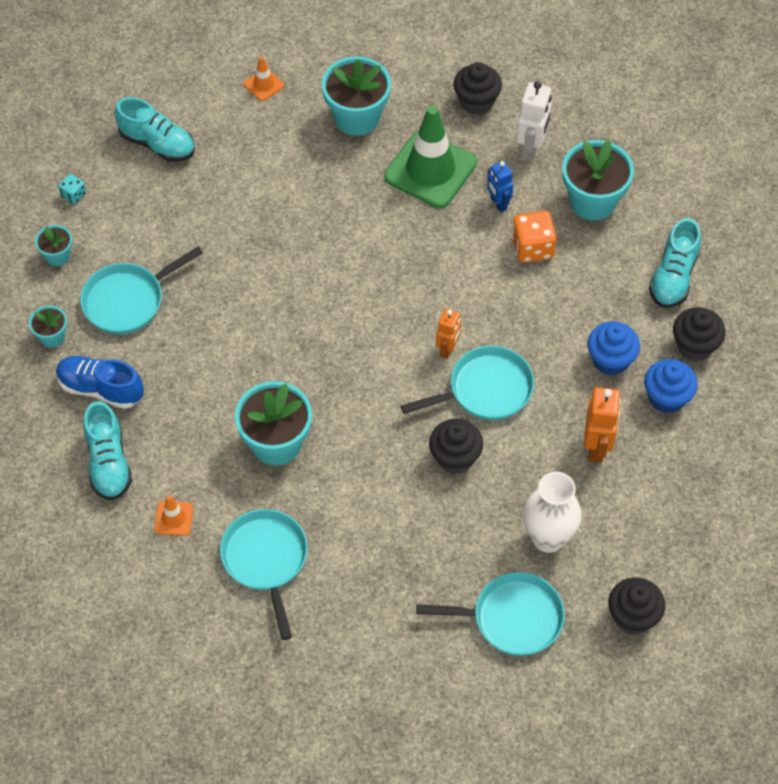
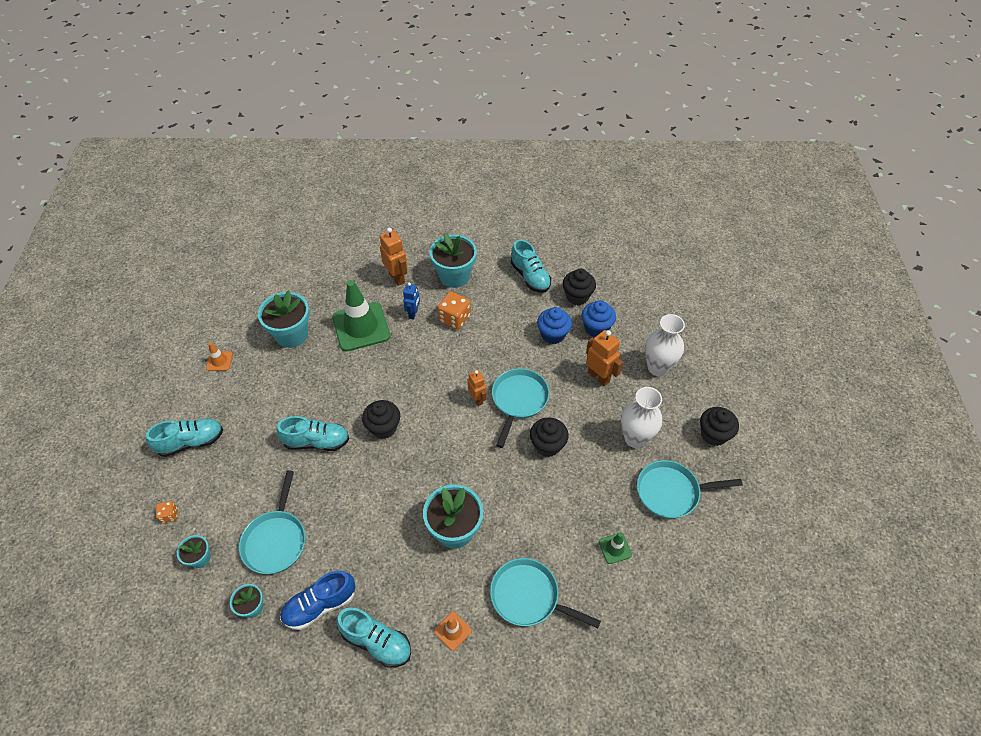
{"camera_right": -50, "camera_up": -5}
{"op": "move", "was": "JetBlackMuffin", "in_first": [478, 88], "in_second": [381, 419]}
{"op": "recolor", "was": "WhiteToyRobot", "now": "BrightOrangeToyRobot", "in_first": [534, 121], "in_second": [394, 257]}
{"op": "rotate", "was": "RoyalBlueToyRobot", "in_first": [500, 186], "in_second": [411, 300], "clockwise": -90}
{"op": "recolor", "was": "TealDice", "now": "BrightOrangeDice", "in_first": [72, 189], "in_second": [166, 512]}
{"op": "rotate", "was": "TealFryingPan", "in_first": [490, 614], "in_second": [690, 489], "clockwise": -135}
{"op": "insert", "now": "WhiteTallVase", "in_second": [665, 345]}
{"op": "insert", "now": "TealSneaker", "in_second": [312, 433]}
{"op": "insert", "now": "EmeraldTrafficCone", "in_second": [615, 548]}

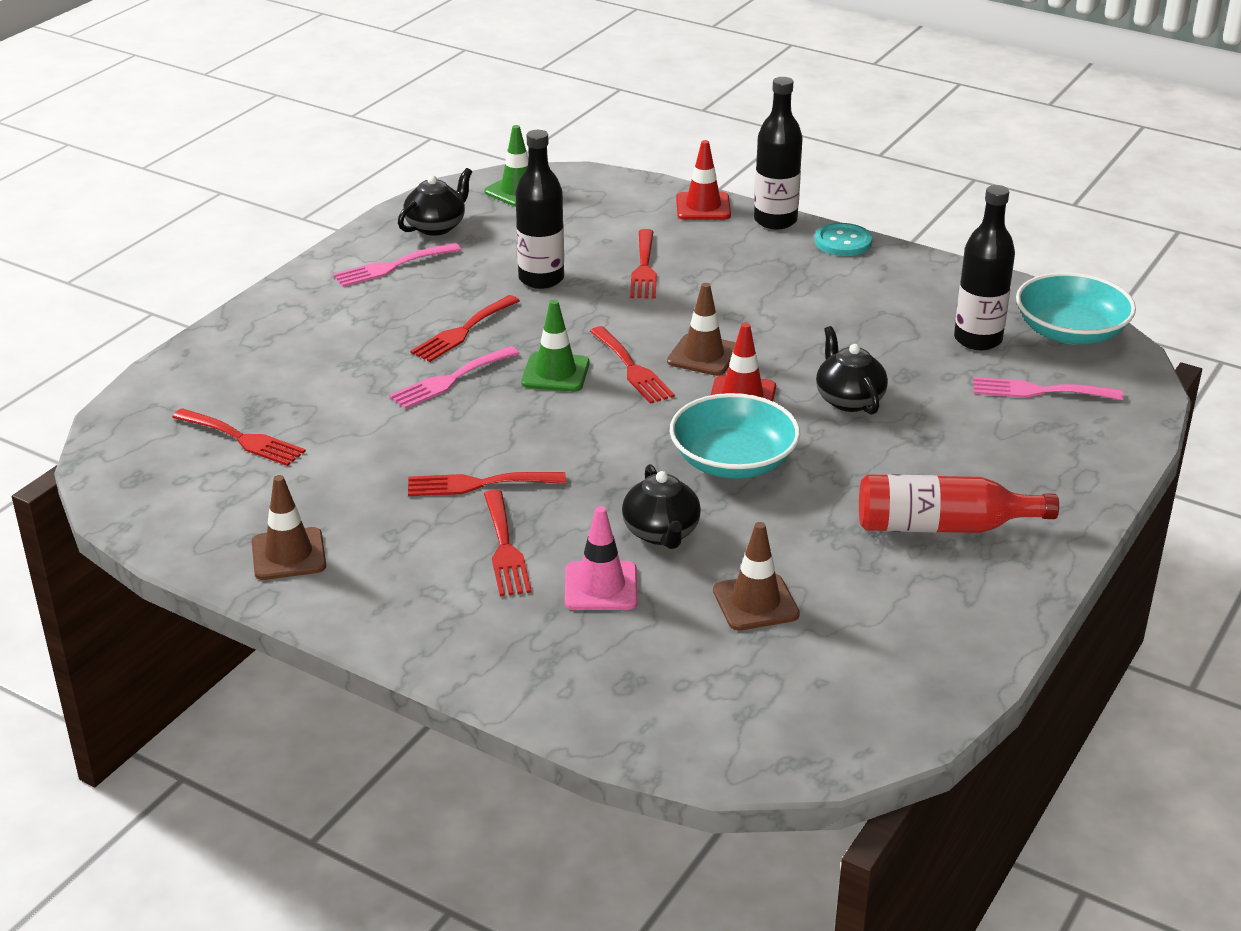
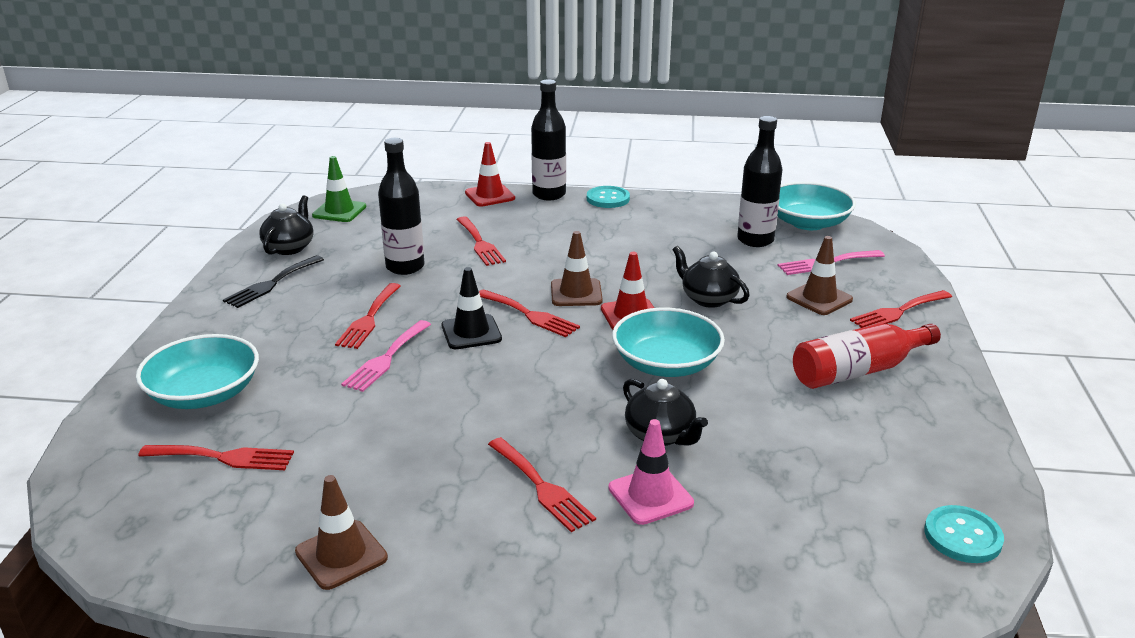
{"camera_right": -25, "camera_up": -5}
{"op": "recolor", "was": "PinkTableFork", "now": "JetBlackTableFork", "in_first": [397, 265], "in_second": [273, 281]}
{"op": "recolor", "was": "EmeraldTrafficCone", "now": "JetBlackTrafficCone", "in_first": [555, 346], "in_second": [472, 308]}
{"op": "move", "was": "RedTableFork", "in_first": [487, 484], "in_second": [901, 309]}
{"op": "move", "was": "DarkBrownTrafficCone", "in_first": [756, 576], "in_second": [819, 275]}
{"op": "insert", "now": "TealDeepDish", "in_second": [197, 371]}
{"op": "insert", "now": "TealButton", "in_second": [964, 534]}

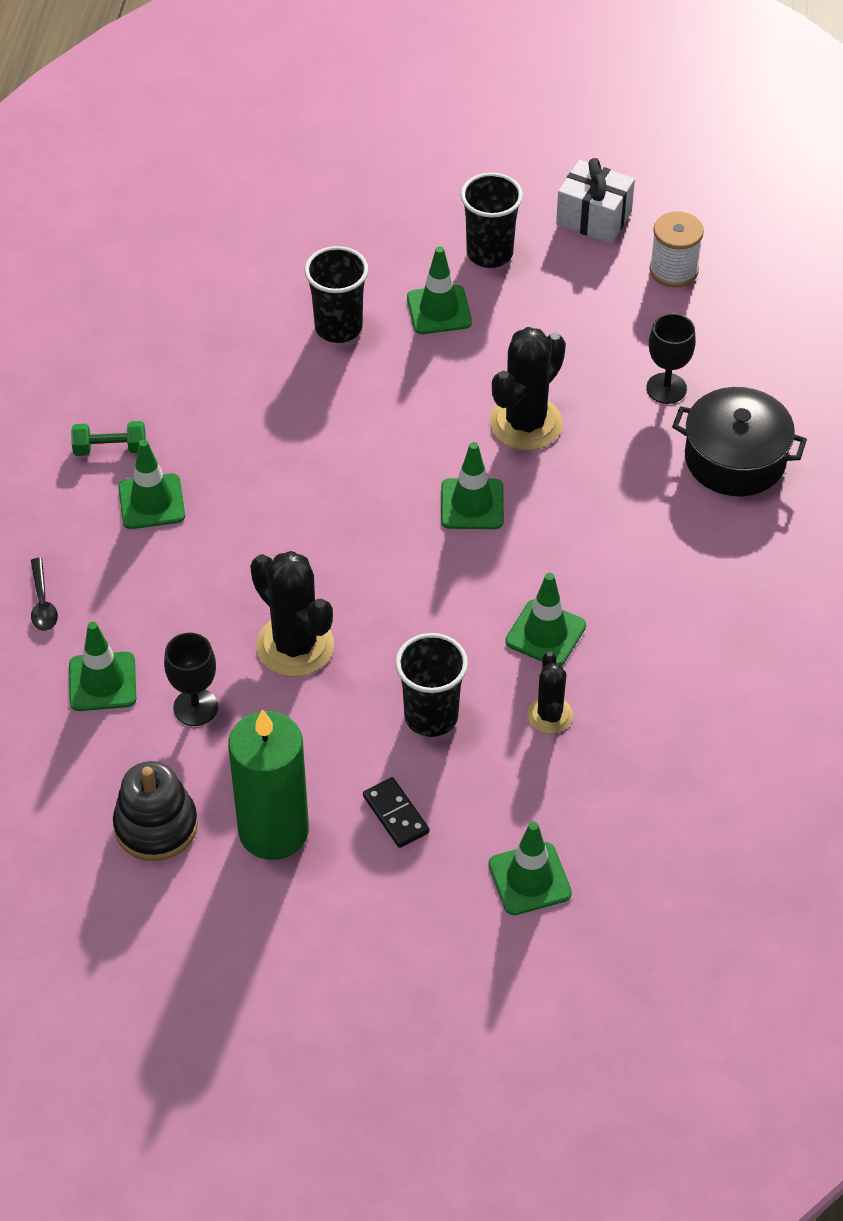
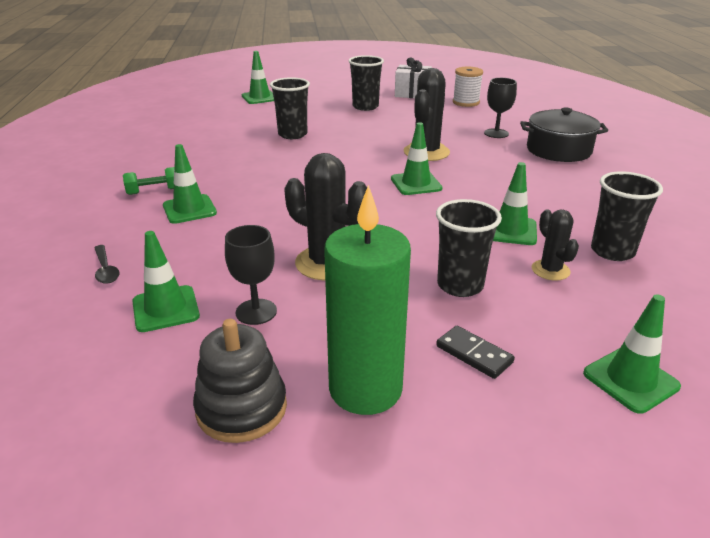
{"camera_right": -15, "camera_up": -20}
{"op": "move", "was": "EmeraldTrafficCone", "in_first": [439, 290], "in_second": [258, 77]}
{"op": "insert", "now": "JetBlackCup", "in_second": [627, 216]}

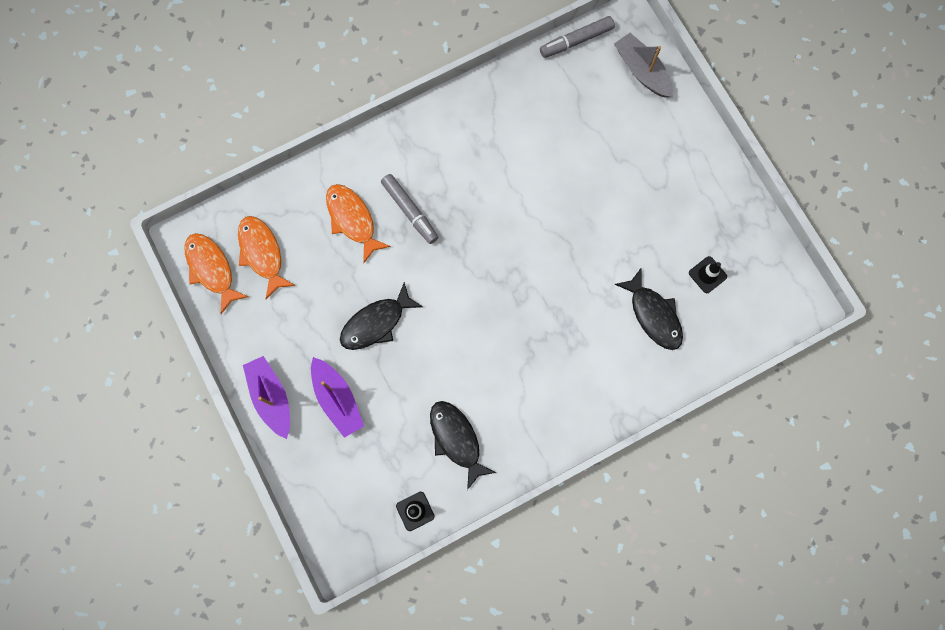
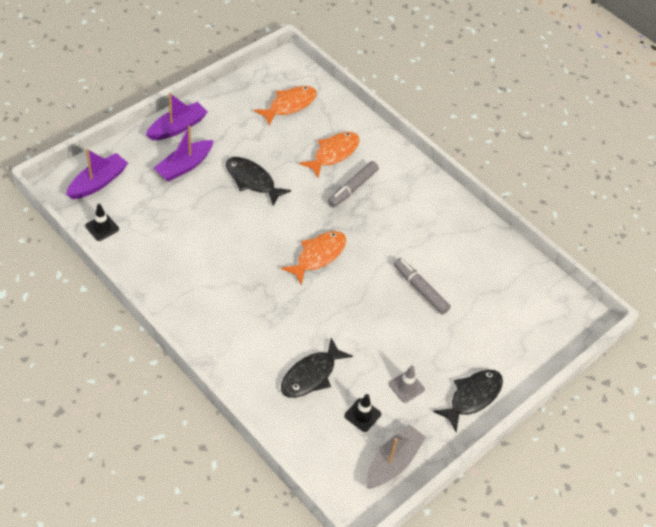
{"camera_right": 70, "camera_up": -25}
{"op": "move", "was": "AshGreyMarker", "in_first": [577, 37], "in_second": [422, 286]}
{"op": "move", "was": "AshGreyBoat", "in_first": [643, 65], "in_second": [396, 456]}
{"op": "move", "was": "BrightOrangeToyFish", "in_first": [216, 273], "in_second": [313, 258]}
{"op": "move", "was": "JetBlackToyFish", "in_first": [463, 445], "in_second": [468, 401]}
{"op": "insert", "now": "VioletBoat", "in_second": [97, 174]}
{"op": "insert", "now": "AshGreyTrafficCone", "in_second": [407, 384]}

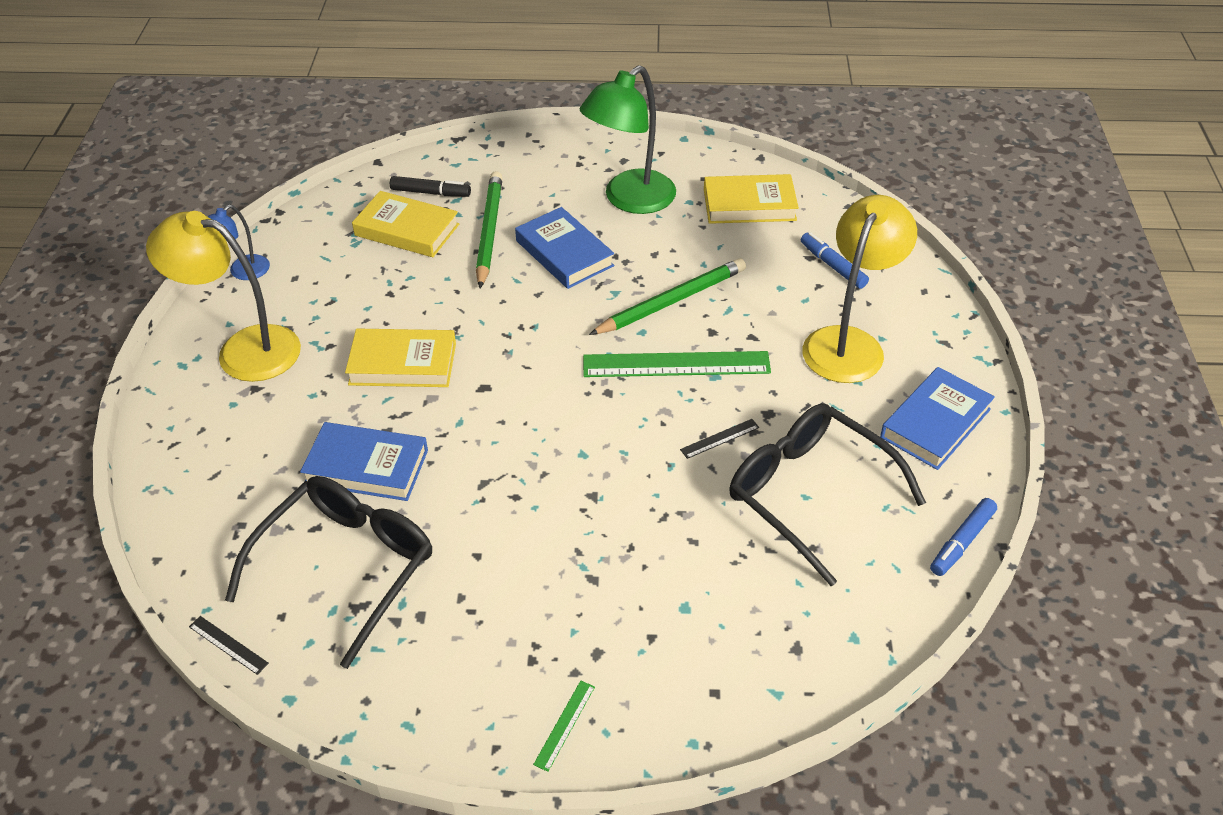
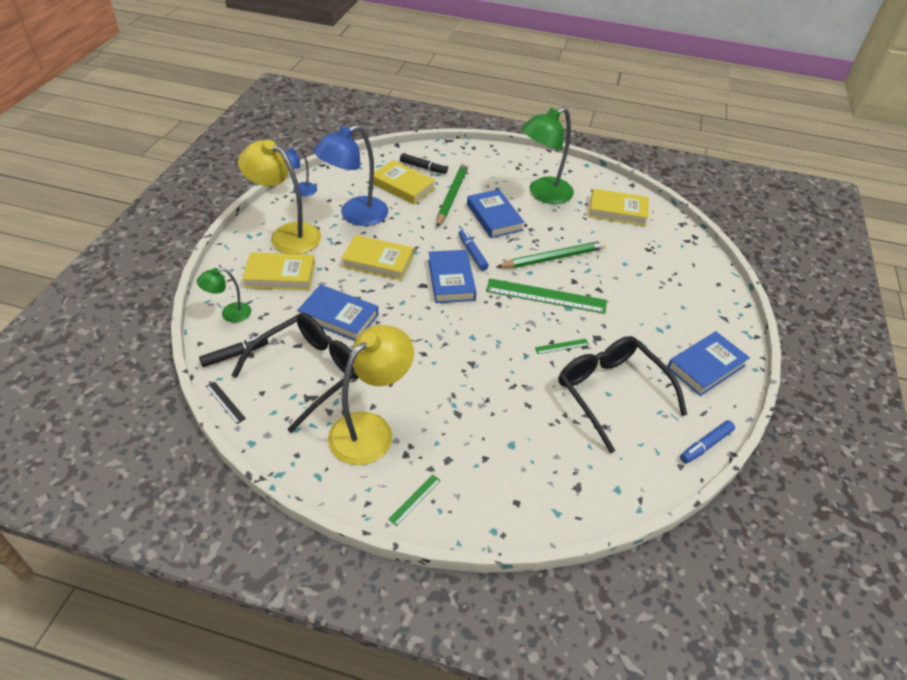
{"camera_right": 10, "camera_up": 0}
{"op": "move", "was": "BrightYellowLamp", "in_first": [859, 289], "in_second": [371, 395]}
{"op": "move", "was": "RoyalBlueMarker", "in_first": [835, 260], "in_second": [474, 250]}
{"op": "recolor", "was": "JetBlackStraightedge", "now": "EmeraldStraightedge", "in_first": [719, 439], "in_second": [562, 346]}
{"op": "insert", "now": "RoyalBlueLamp", "in_second": [350, 175]}
{"op": "insert", "now": "RoyalBlueHardback", "in_second": [452, 276]}
{"op": "insert", "now": "BrightYellowHardback", "in_second": [278, 271]}
{"op": "insert", "now": "EmeraldLamp", "in_second": [224, 295]}
{"op": "insert", "now": "JetBlackMarker", "in_second": [233, 351]}

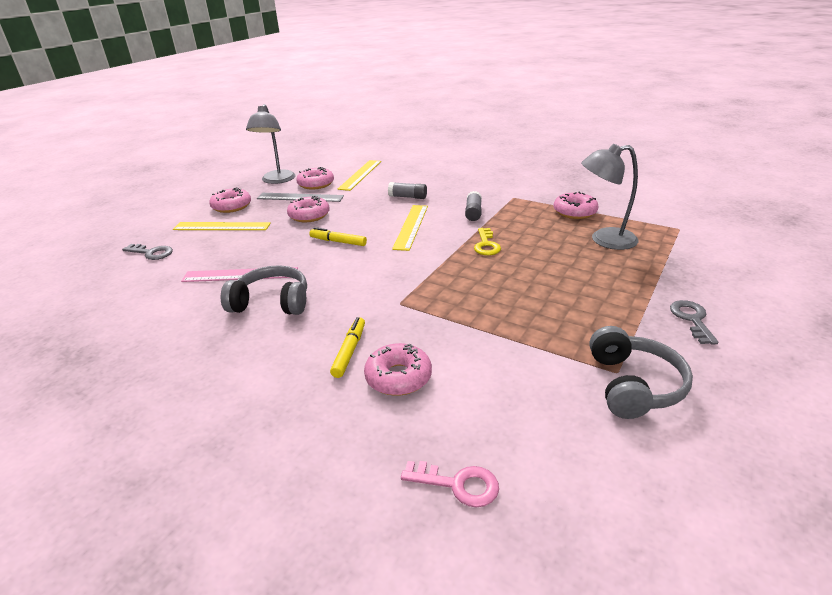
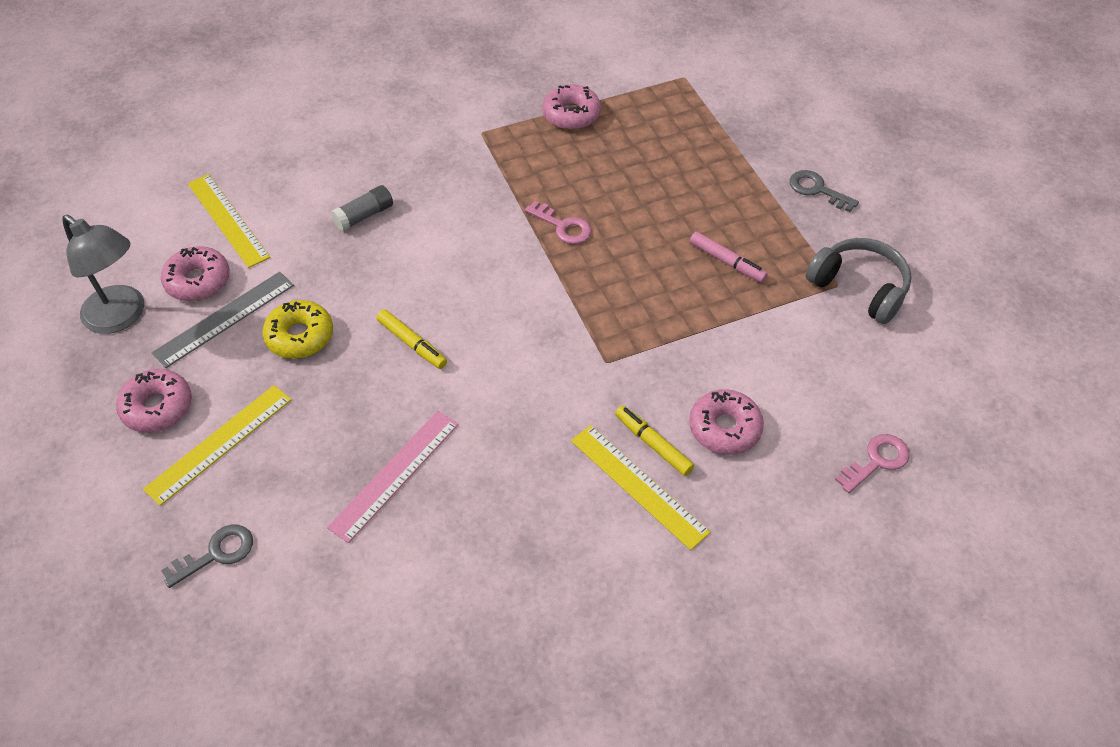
{"camera_right": -55, "camera_up": 20}
{"op": "delete", "was": "AshGreyLamp", "in_first": [609, 197]}
{"op": "delete", "was": "AshGreyStickOfGlue", "in_first": [473, 206]}
{"op": "recolor", "was": "PinkGlazedDonut", "now": "BrightYellowGlazedDonut", "in_first": [308, 209], "in_second": [298, 329]}
{"op": "move", "was": "BrightYellowStraightedge", "in_first": [410, 228], "in_second": [641, 487]}
{"op": "rotate", "was": "BrightYellowMarker", "in_first": [338, 236], "in_second": [412, 339], "clockwise": -105}
{"op": "recolor", "was": "BrightYellowLatchkey", "now": "PinkLatchkey", "in_first": [487, 241], "in_second": [558, 222]}
{"op": "delete", "was": "AshGreyHeadphones", "in_first": [264, 290]}
{"op": "insert", "now": "PinkMarker", "in_second": [729, 257]}

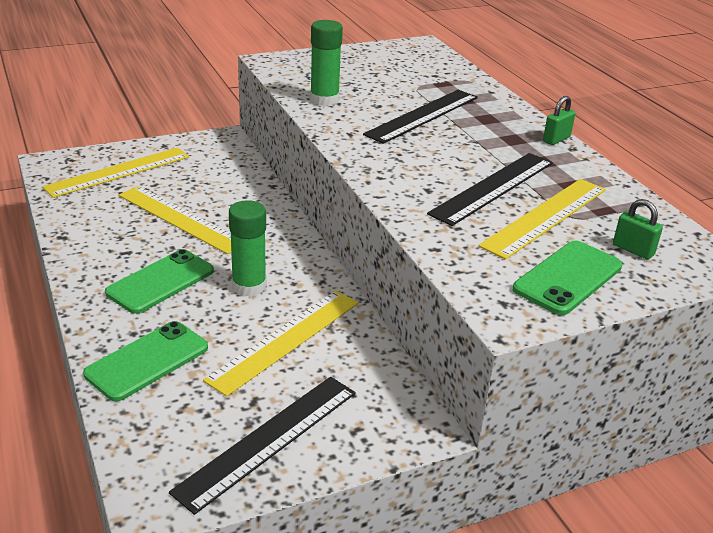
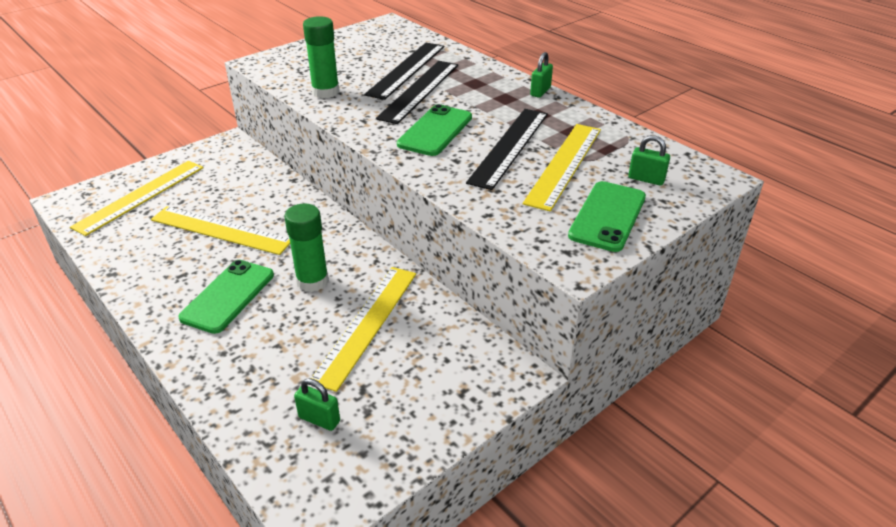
{"camera_right": -15, "camera_up": 5}
{"op": "move", "was": "EmeraldMobilePhone", "in_first": [145, 361], "in_second": [434, 130]}
{"op": "move", "was": "JetBlackStraightedge", "in_first": [262, 446], "in_second": [404, 71]}
{"op": "insert", "now": "EmeraldSmallLock", "in_second": [317, 404]}

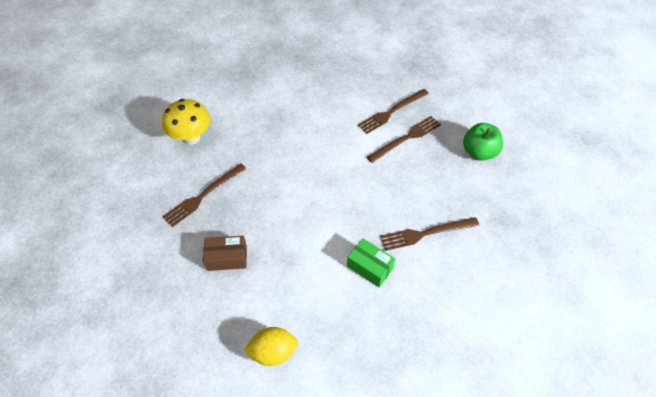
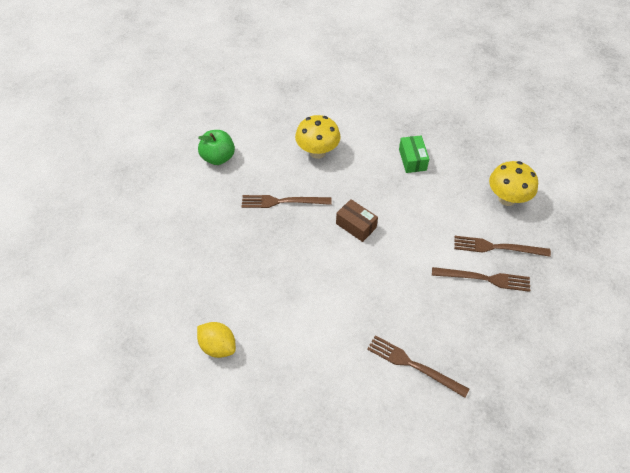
{"camera_right": 45, "camera_up": 0}
{"op": "move", "was": "EmeraldAppleFruit", "in_first": [483, 142], "in_second": [216, 147]}
{"op": "move", "was": "DarkBrownPackage", "in_first": [225, 253], "in_second": [357, 220]}
{"op": "move", "was": "EmeraldPackage", "in_first": [371, 262], "in_second": [414, 154]}
{"op": "insert", "now": "BrightYellowFungus", "in_second": [513, 183]}

